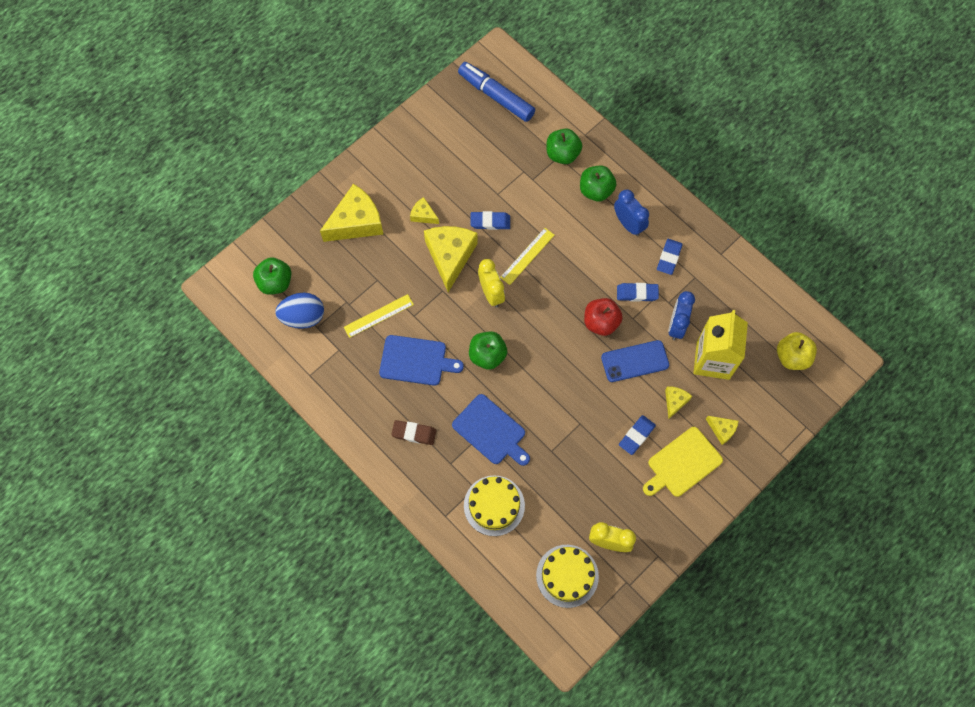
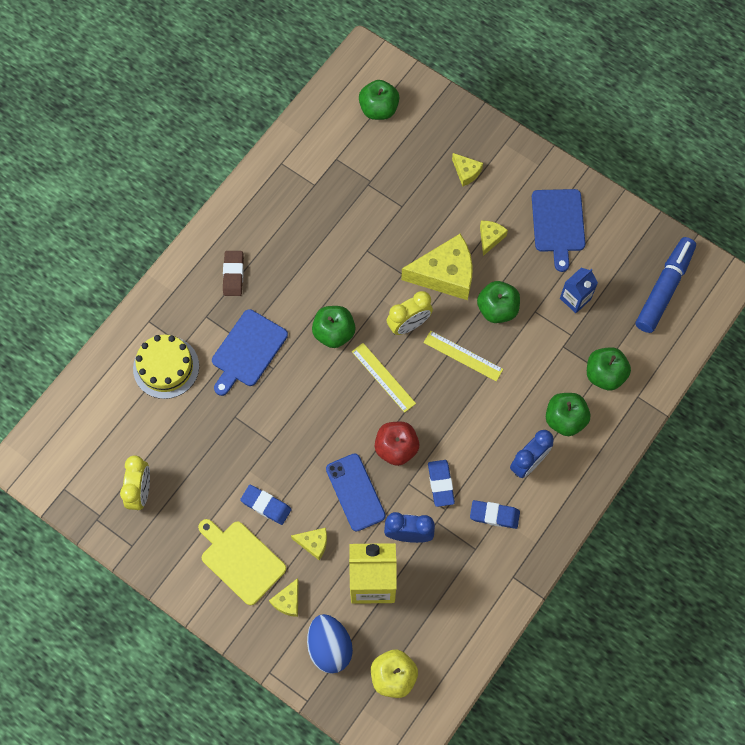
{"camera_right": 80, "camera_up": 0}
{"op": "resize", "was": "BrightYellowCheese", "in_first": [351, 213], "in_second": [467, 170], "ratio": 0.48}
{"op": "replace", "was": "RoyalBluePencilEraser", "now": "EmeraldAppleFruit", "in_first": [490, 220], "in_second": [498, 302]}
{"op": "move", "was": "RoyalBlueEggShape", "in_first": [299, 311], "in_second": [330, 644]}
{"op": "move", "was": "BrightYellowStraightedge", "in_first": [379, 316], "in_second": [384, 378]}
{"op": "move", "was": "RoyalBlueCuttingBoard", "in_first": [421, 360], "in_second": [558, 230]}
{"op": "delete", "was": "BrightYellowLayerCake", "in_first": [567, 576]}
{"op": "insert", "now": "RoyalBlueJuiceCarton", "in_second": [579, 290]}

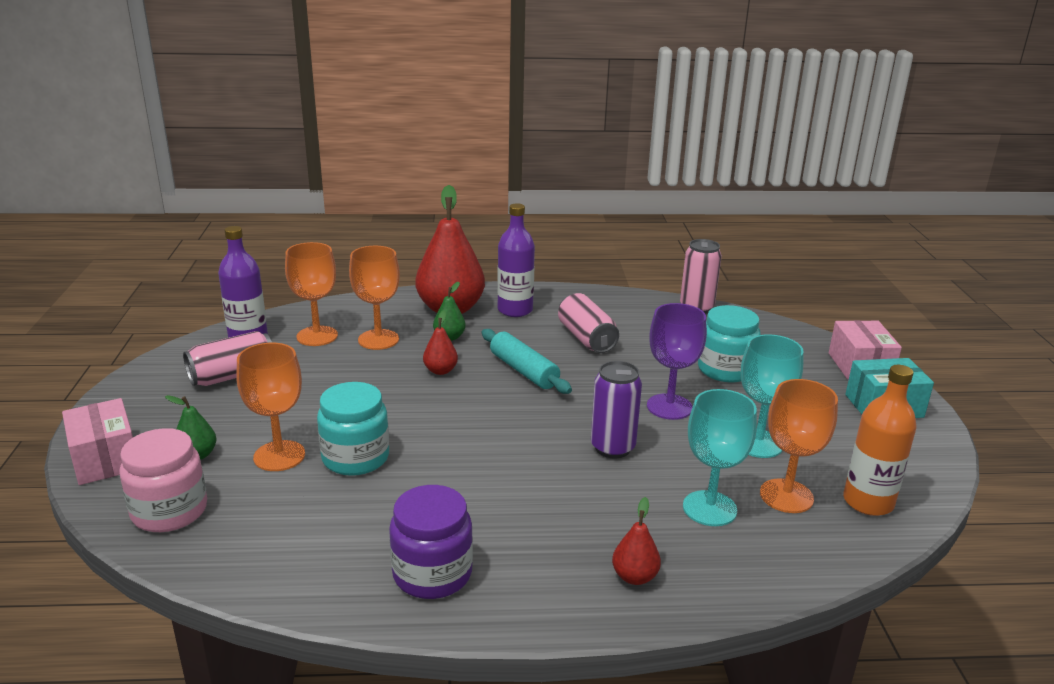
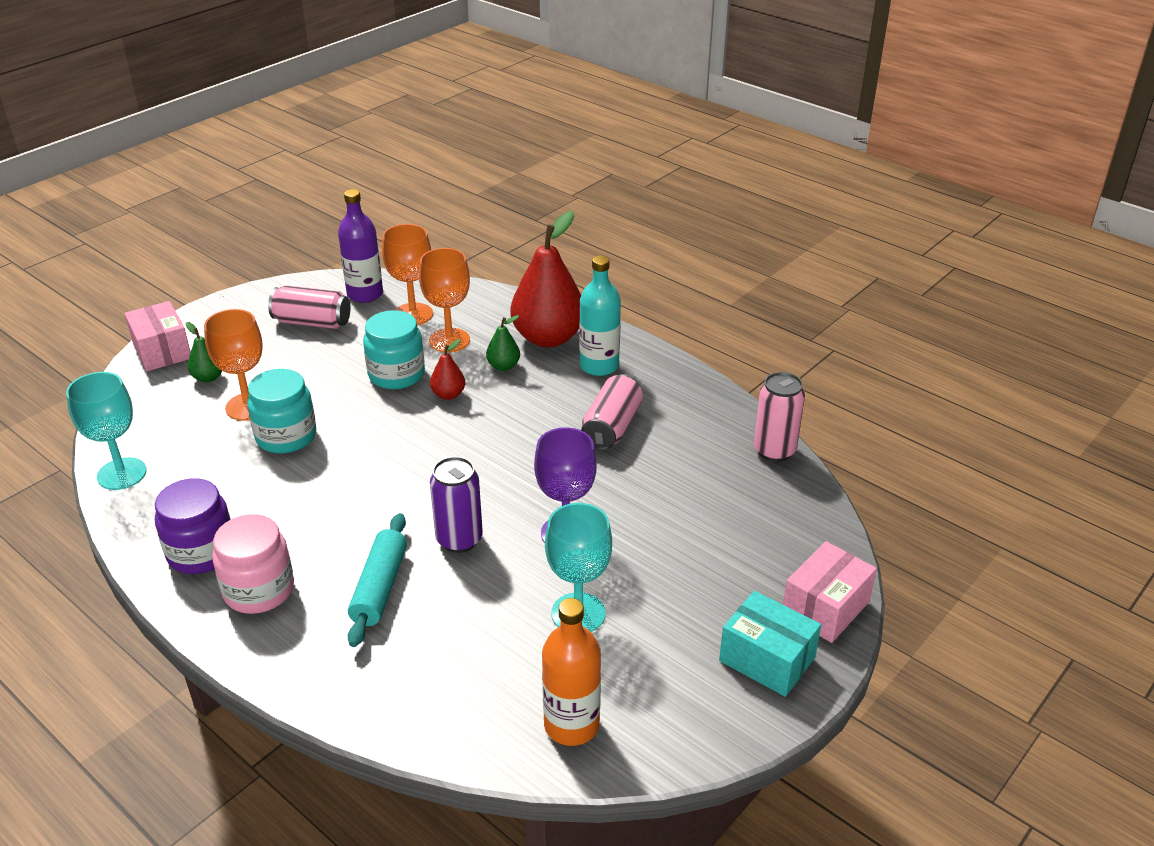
{"camera_right": 45, "camera_up": 10}
{"op": "recolor", "was": "VioletBottle", "now": "TealBottle", "in_first": [516, 260], "in_second": [600, 315]}
{"op": "move", "was": "TealPreserveJar", "in_first": [729, 343], "in_second": [394, 349]}
{"op": "move", "was": "TealPastryRoller", "in_first": [527, 361], "in_second": [377, 580]}
{"op": "delete", "was": "BrightOrangeGoblet", "in_first": [799, 446]}
{"op": "move", "was": "TealGoblet", "in_first": [720, 457], "in_second": [106, 431]}
{"op": "rotate", "was": "PinkPackage", "in_first": [97, 441], "in_second": [157, 336], "clockwise": -45}
{"op": "move", "was": "PinkPreserveJar", "in_first": [163, 480], "in_second": [253, 564]}
{"op": "delete", "was": "RedPear", "in_first": [636, 541]}

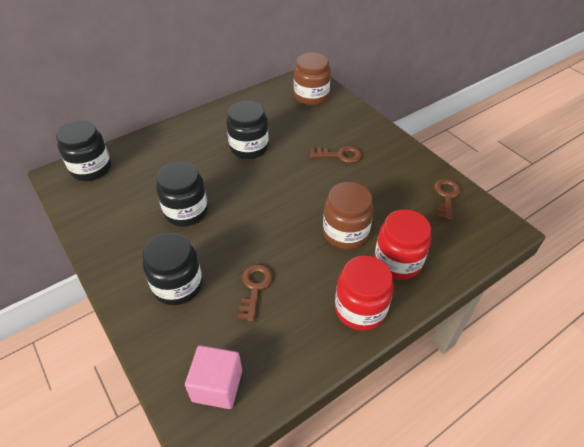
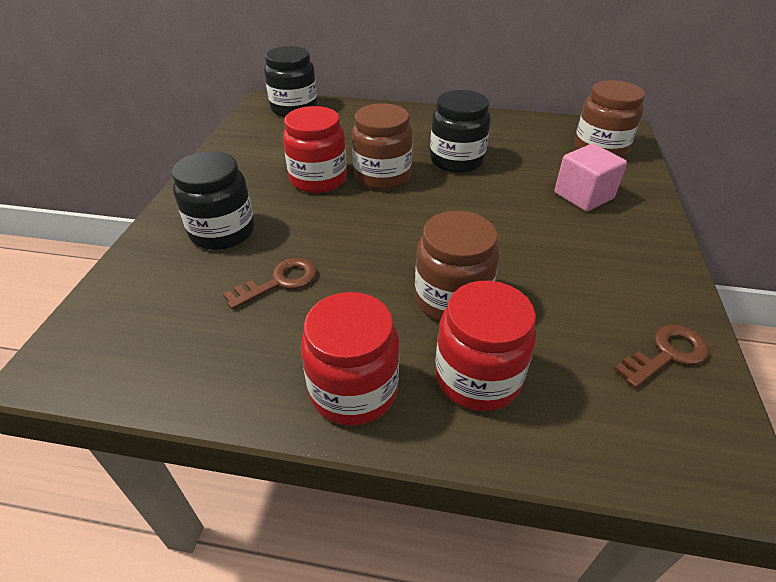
{"camera_right": 45, "camera_up": -5}
{"op": "delete", "was": "DarkBrownLatchkey", "in_first": [336, 154]}
{"op": "recolor", "was": "JetBlackPreserveJar", "now": "RedPreserveJar", "in_first": [182, 193], "in_second": [315, 149]}
{"op": "move", "was": "PinkCube", "in_first": [213, 377], "in_second": [590, 178]}
{"op": "insert", "now": "DarkBrownPreserveJar", "in_second": [382, 146]}

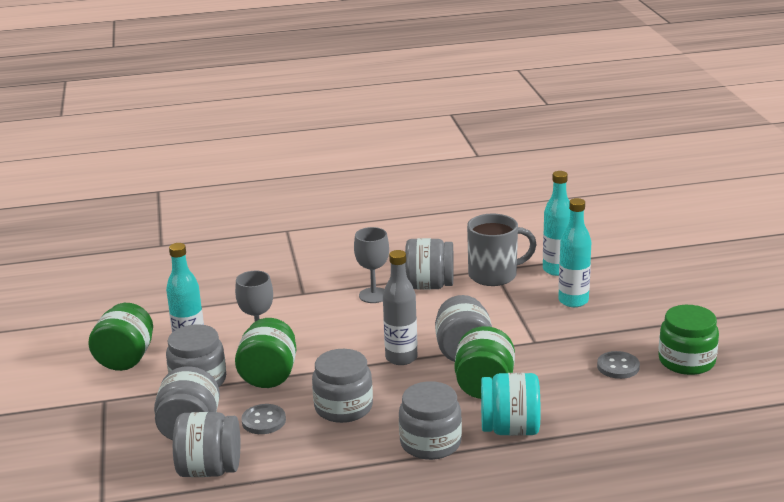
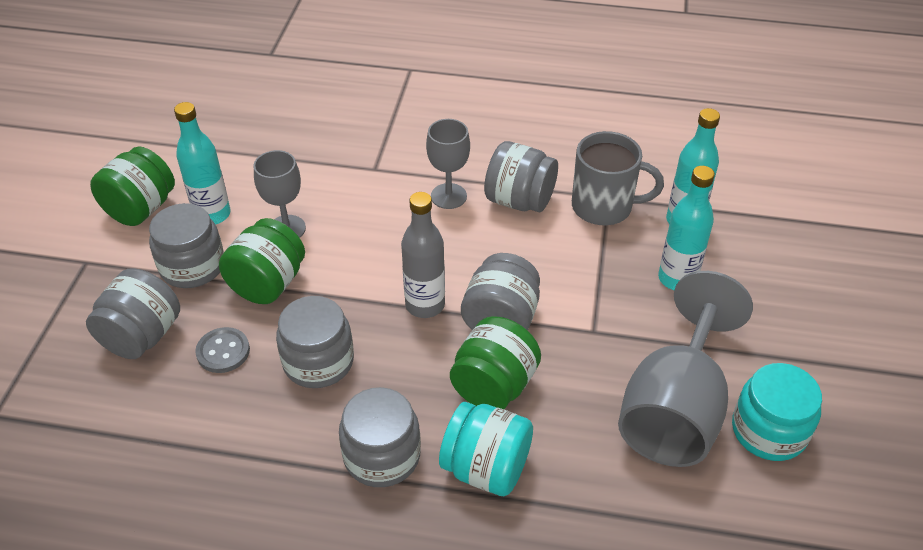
{"camera_right": 20, "camera_up": 20}
{"op": "recolor", "was": "EmeraldPreserveJar", "now": "TealPreserveJar", "in_first": [688, 340], "in_second": [777, 412]}
{"op": "replace", "was": "AshGreyButton", "now": "AshGreyGoblet", "in_first": [618, 365], "in_second": [685, 369]}
{"op": "delete", "was": "AshGreyPreserveJar", "in_first": [206, 444]}

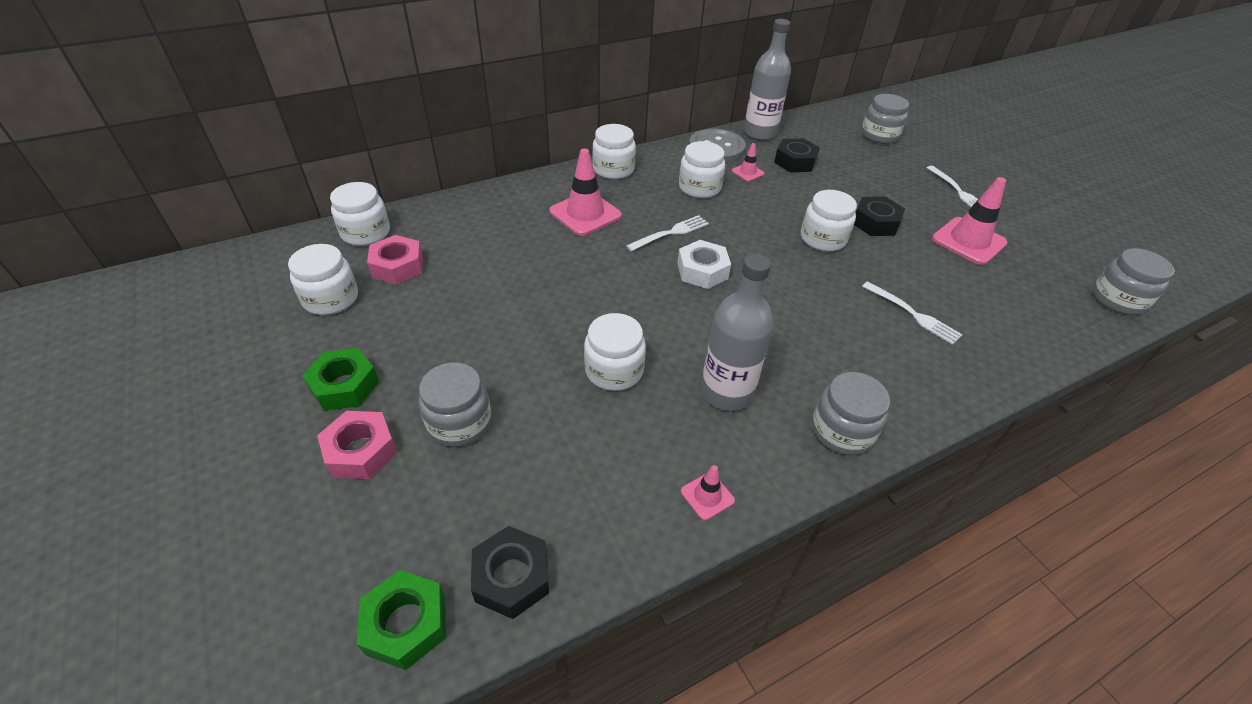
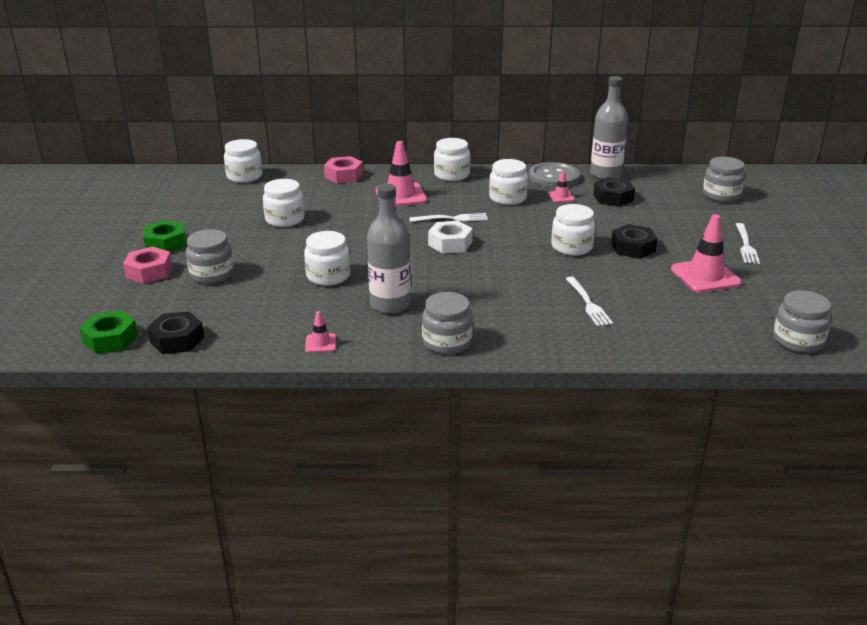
{"camera_right": 30, "camera_up": -15}
{"op": "move", "was": "PinkHexagonNut", "in_first": [395, 260], "in_second": [343, 169]}
{"op": "move", "was": "WhitePreserveJar", "in_first": [323, 279], "in_second": [284, 203]}

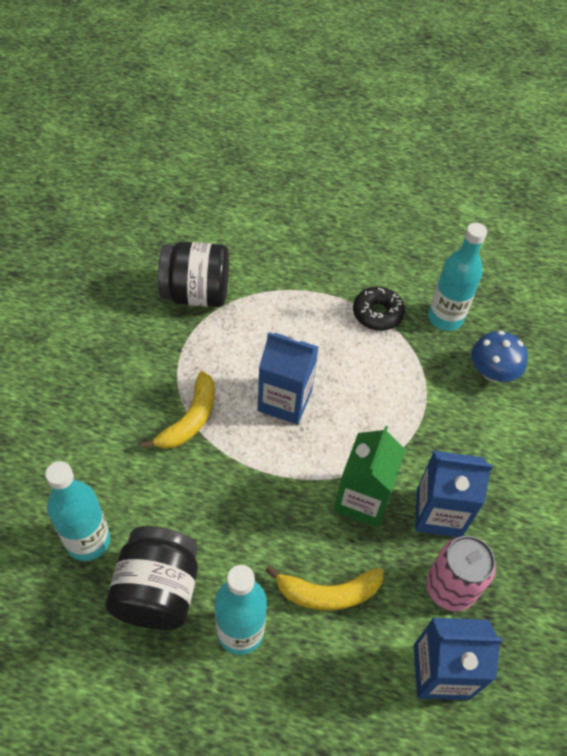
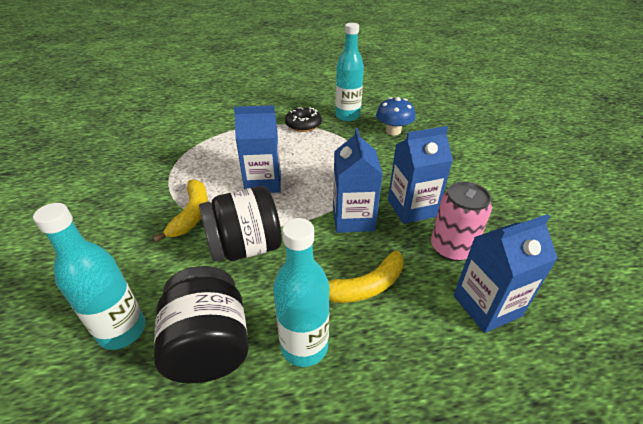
{"camera_right": -20, "camera_up": -15}
{"op": "move", "was": "JetBlackPreserveJar", "in_first": [193, 274], "in_second": [240, 223]}
{"op": "recolor", "was": "EmeraldJuiceCarton", "now": "RoyalBlueJuiceCarton", "in_first": [370, 476], "in_second": [358, 180]}

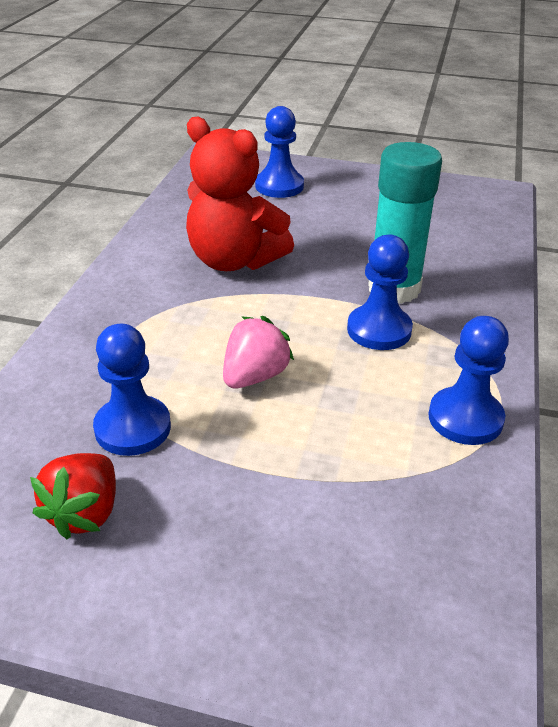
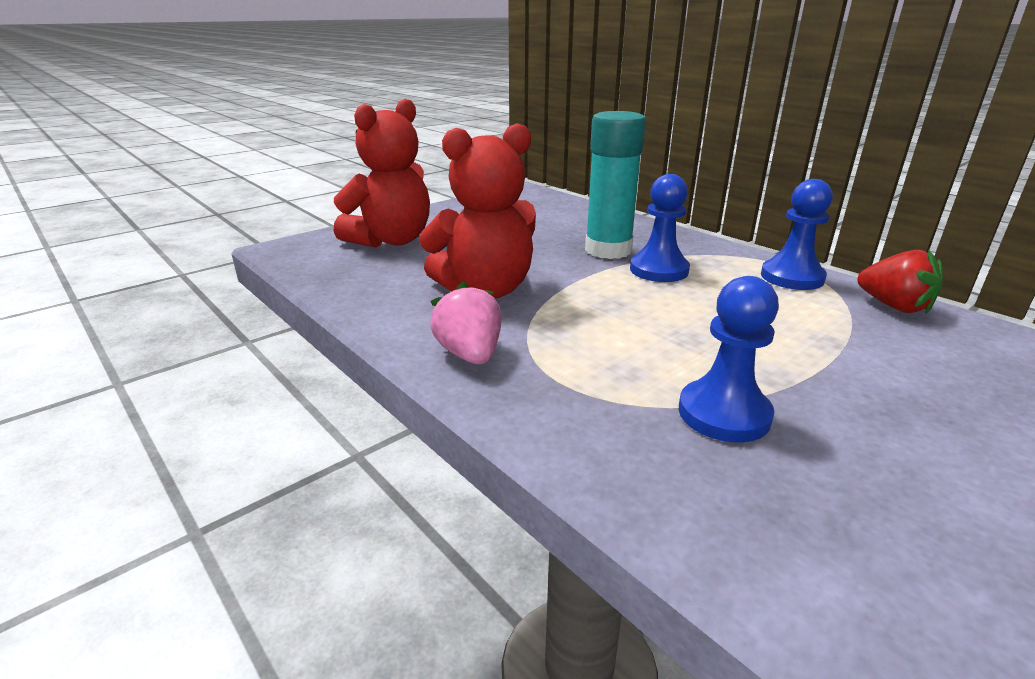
{"camera_right": -55, "camera_up": -10}
{"op": "replace", "was": "RoyalBluePawn", "now": "RedStuffedBear", "in_first": [279, 152], "in_second": [382, 173]}
{"op": "move", "was": "PinkToyStrawberry", "in_first": [258, 352], "in_second": [466, 323]}
{"op": "move", "was": "RedToyStrawberry", "in_first": [73, 496], "in_second": [900, 282]}

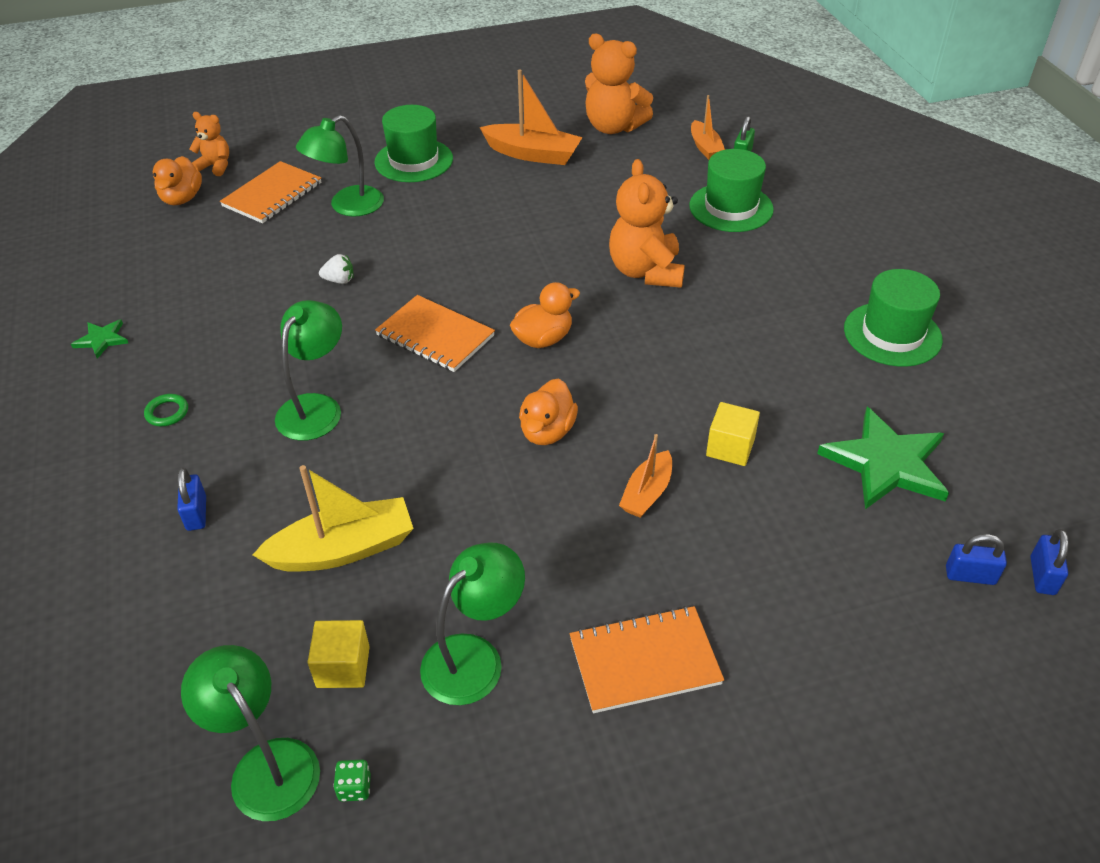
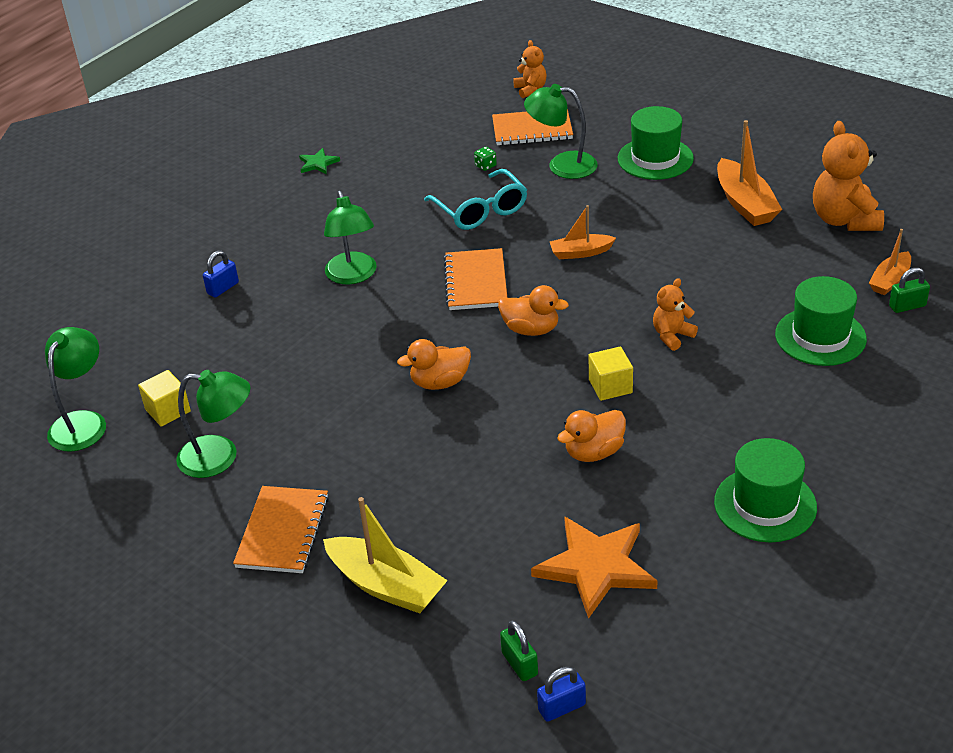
{"camera_right": 55, "camera_up": -5}
{"op": "move", "was": "BrightOrangeToyDuck", "in_first": [177, 180], "in_second": [591, 436]}
{"op": "resize", "was": "BrightOrangeStuffedBear", "in_first": [647, 223], "in_second": [675, 314], "ratio": 0.55}
{"op": "replace", "was": "WhiteToyStrawberry", "now": "TealGlasses", "in_first": [336, 269], "in_second": [475, 199]}
{"op": "rotate", "was": "EmeraldLamp", "in_first": [308, 370], "in_second": [350, 237], "clockwise": 90}
{"op": "delete", "was": "EmeraldTorus", "in_first": [166, 410]}
{"op": "move", "was": "BrightYellowCube", "in_first": [733, 434], "in_second": [611, 373]}
{"op": "recolor", "was": "EmeraldStar", "now": "BrightOrangeStar", "in_first": [883, 458], "in_second": [594, 567]}
{"op": "move", "was": "BrightOrangeBoat", "in_first": [645, 476], "in_second": [583, 232]}
{"op": "move", "was": "BrightYellowBoat", "in_first": [333, 518], "in_second": [385, 555]}
{"op": "recolor", "was": "RoyalBlueSmallLock", "now": "EmeraldSmallLock", "in_first": [976, 559], "in_second": [519, 650]}
{"op": "rotate", "was": "BrightOrangeNotepad", "in_first": [647, 659], "in_second": [281, 529], "clockwise": 60}
{"op": "move", "was": "EmeraldDice", "in_first": [352, 781], "in_second": [485, 159]}

